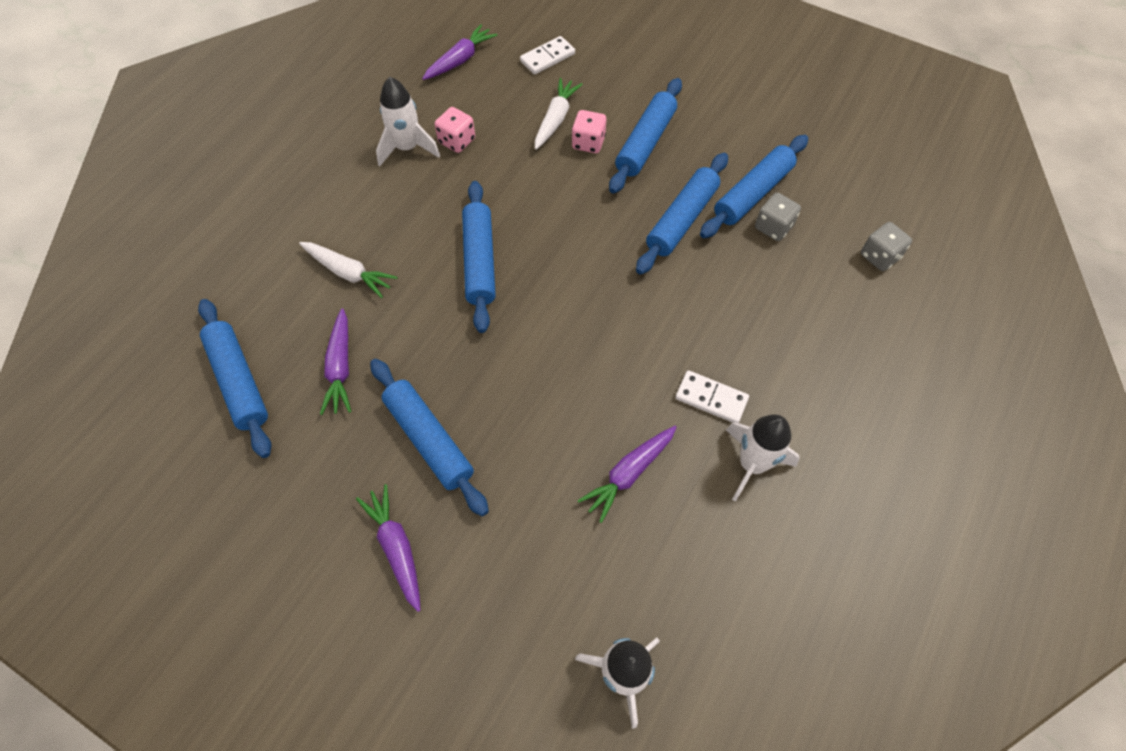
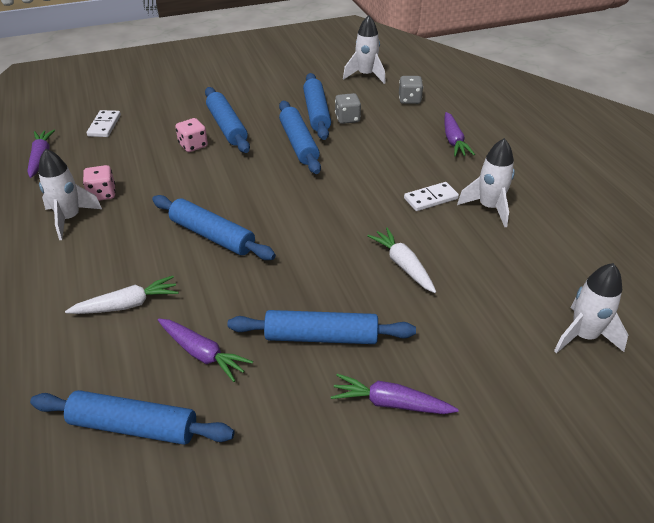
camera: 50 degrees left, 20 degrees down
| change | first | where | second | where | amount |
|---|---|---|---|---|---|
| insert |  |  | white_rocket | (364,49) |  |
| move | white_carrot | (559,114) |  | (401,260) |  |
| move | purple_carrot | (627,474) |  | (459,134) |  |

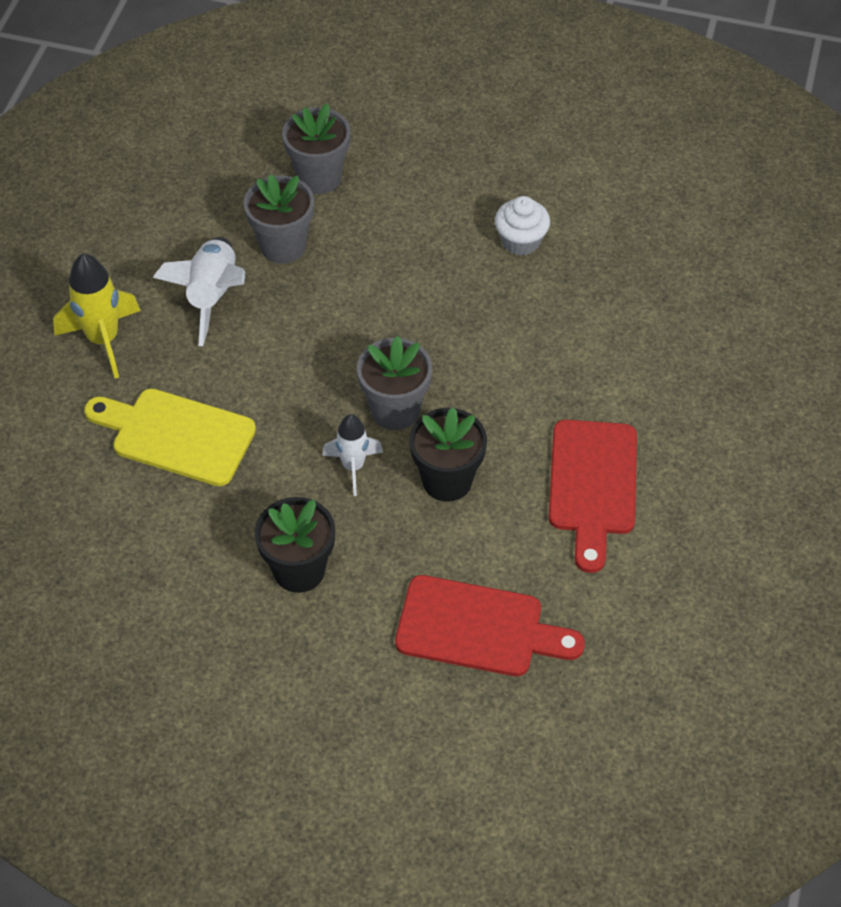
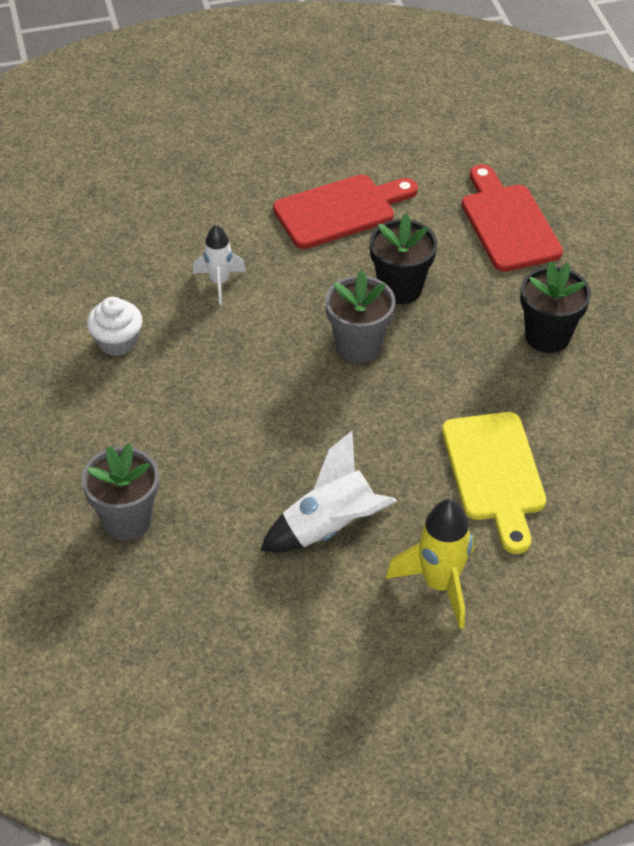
camera: 120 degrees left, 5 degrees down
| change | first | where | second | where | amount |
|---|---|---|---|---|---|
| move | white_rocket | (352,455) |  | (219,265) |  |
| delete | grey_flower_pot | (279,219) |  |  |  |

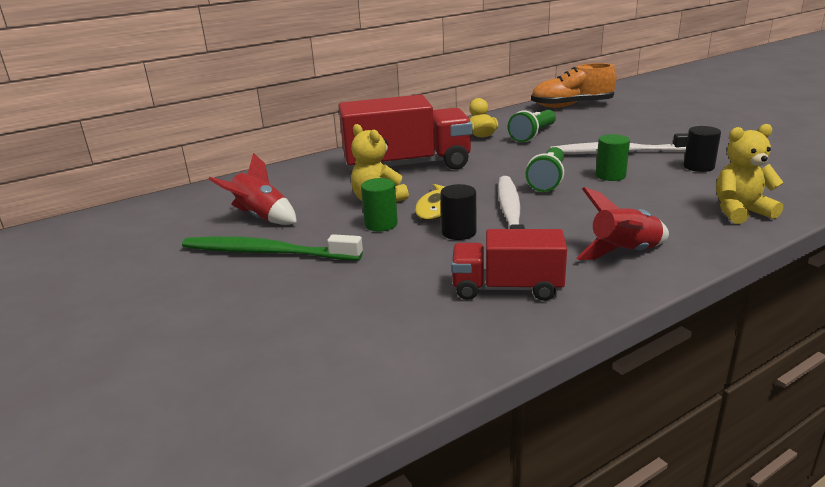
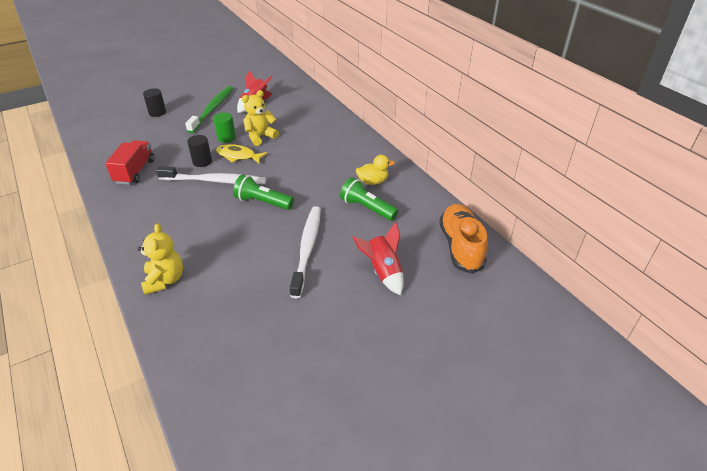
camera: 90 degrees right, 15 degrees up
| change | first | where | second | where | amount |
|---|---|---|---|---|---|
| move | black_cylinder | (702,149) |  | (154,102) |  |
| move | red_rocket | (622,223) |  | (378,258) |  |
| delete | red_truck | (405,133) |  |  |  |
| delete | green_cylinder | (613,157) |  |  |  |

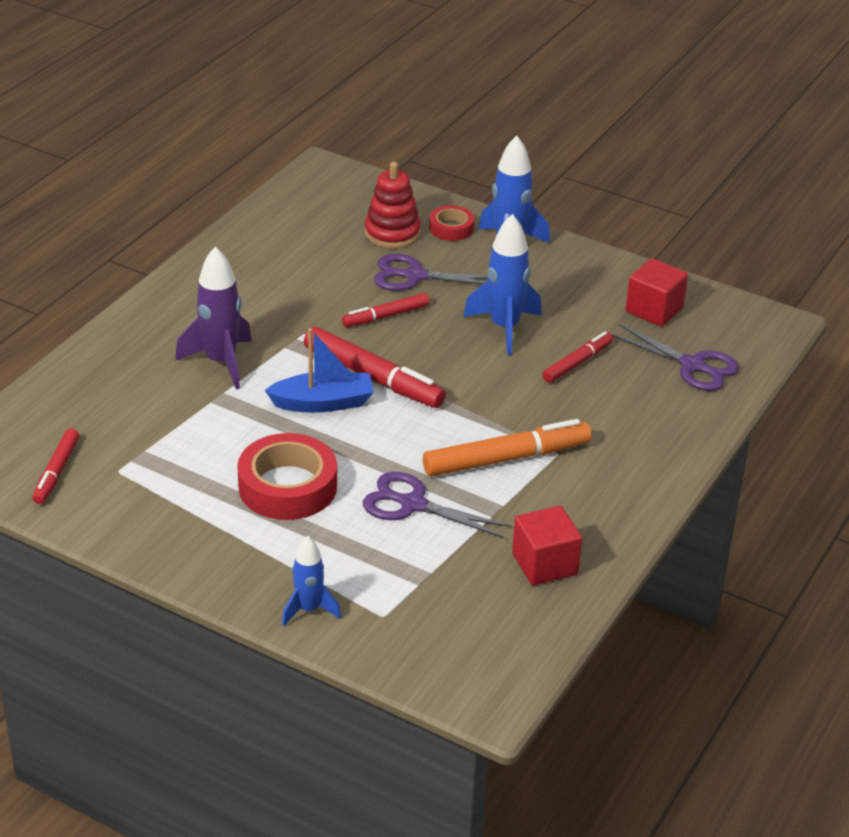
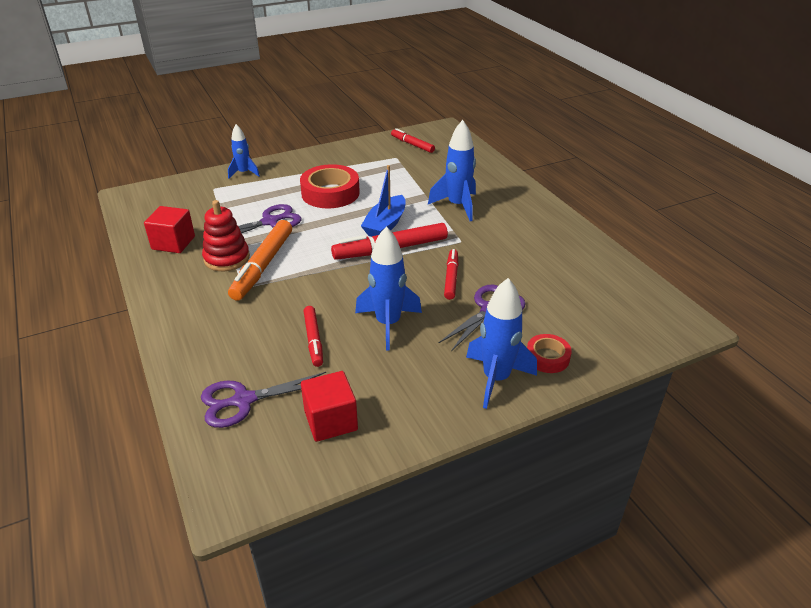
camera: 125 degrees right, 0 degrees up
| change | first | where | second | where | amount |
|---|---|---|---|---|---|
| move | red_stacking_toy | (393,205) |  | (226,235) |  |
| recolor | purple_rocket | (213,317) | blue_rocket | (452,170) |  |

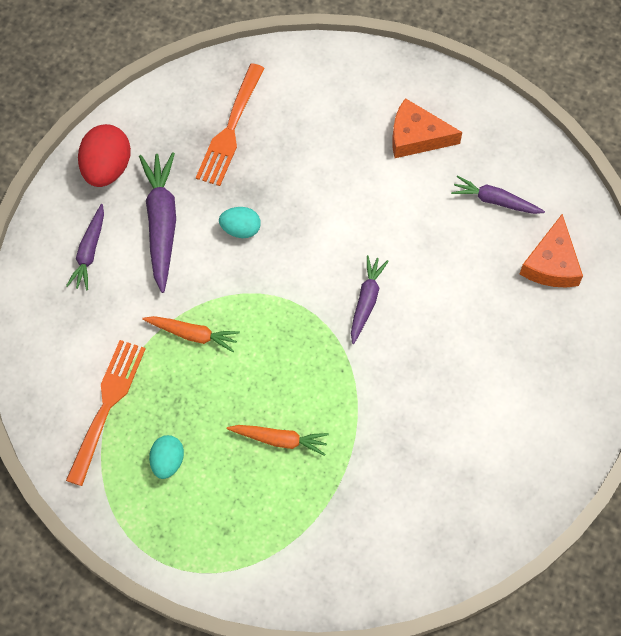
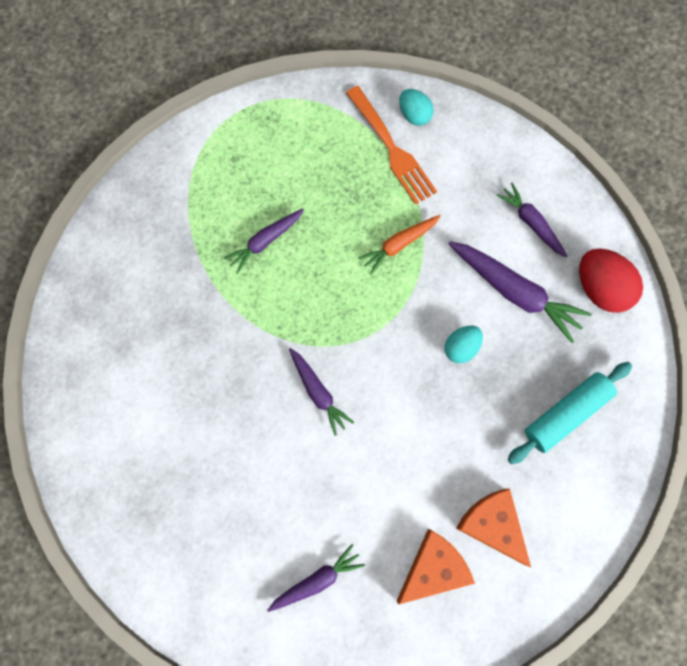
camera: 130 degrees right, 10 degrees up
| change | first | where | second | where | amount |
|---|---|---|---|---|---|
| recolor | orange_carrot | (278,440) | purple_carrot | (264,241) |  |
| move | turquoise_egg | (166,457) |  | (416,107) |  |
| move | orange_cheese | (551,250) |  | (493,528) |  |
| replace | orange_fork | (230,124) | turquoise_rolling_pin | (570,413) |  |

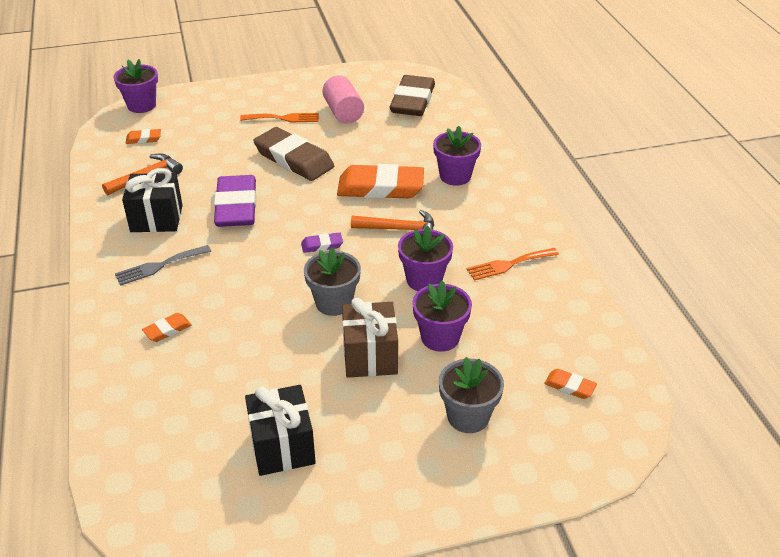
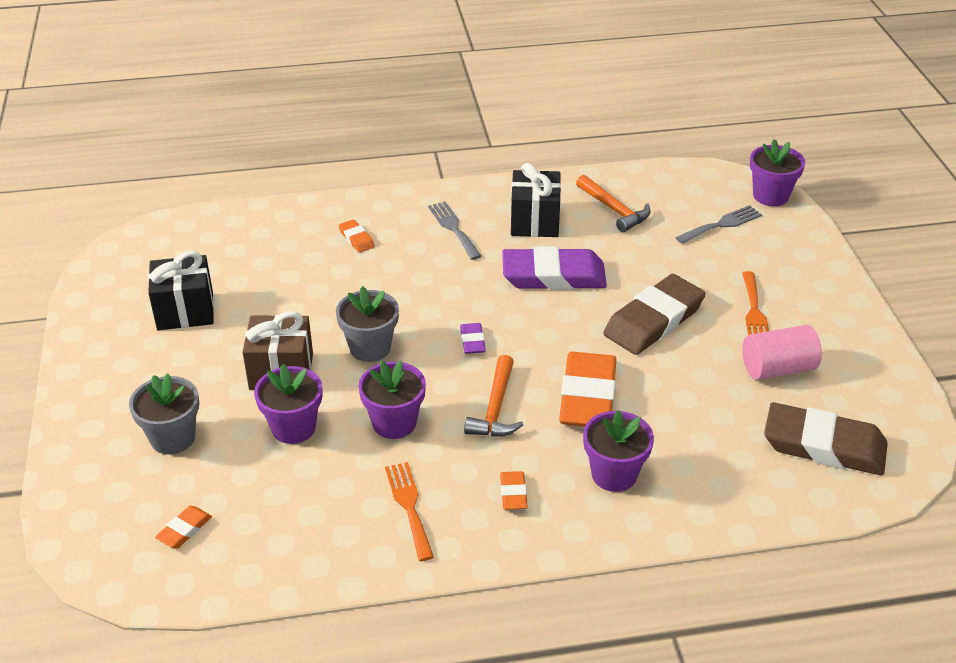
camera: 95 degrees right, 0 degrees up
| change | first | where | second | where | amount |
|---|---|---|---|---|---|
| move | orange_eraser | (143,136) |  | (514,490) |  |
| insert |  |  | grey_fork | (718,224) |  |

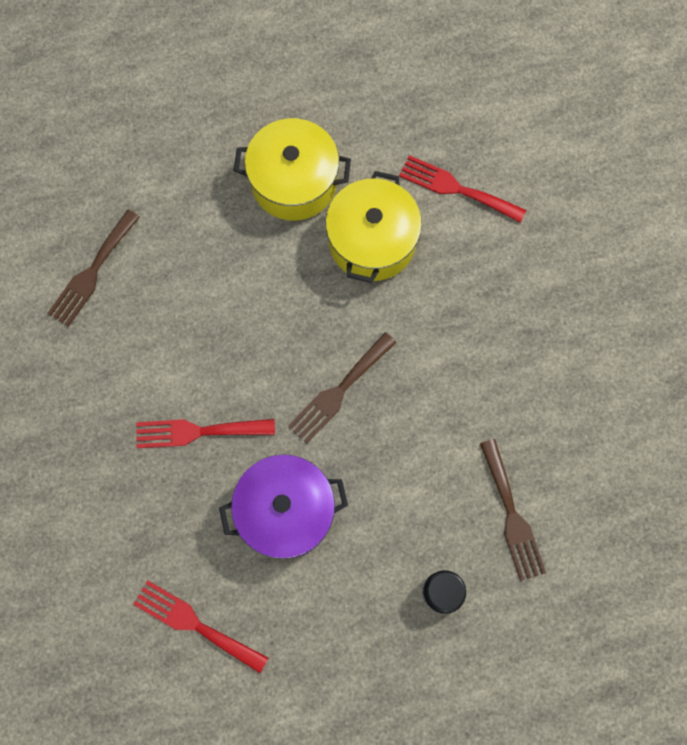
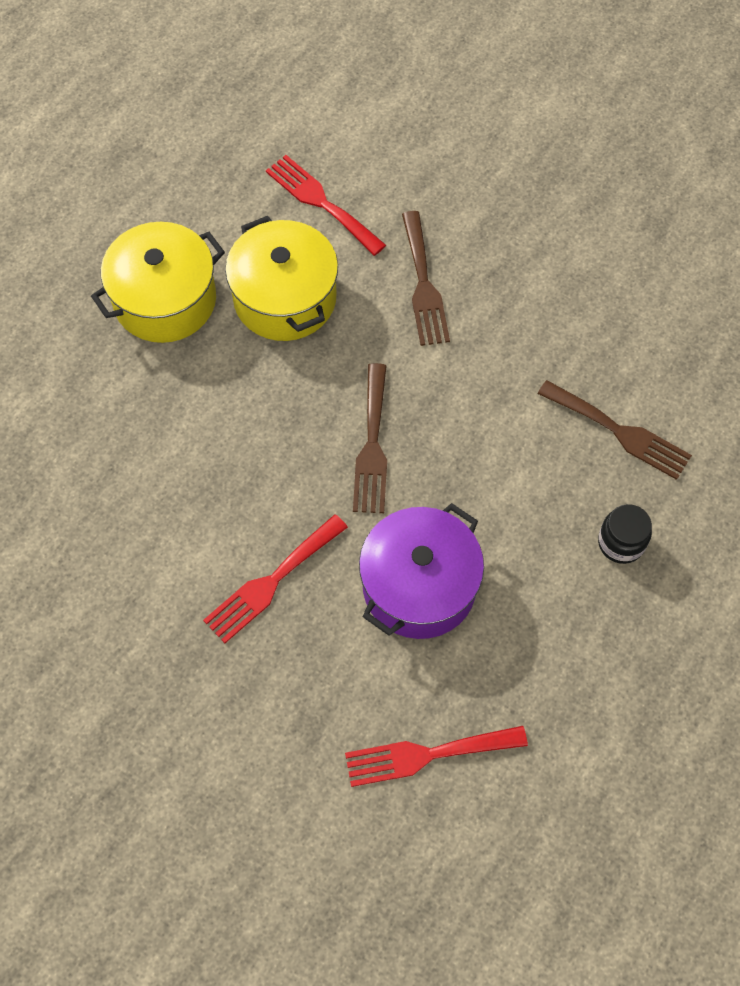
camera: 40 degrees left, 10 degrees down
| change | first | where | second | where | amount |
|---|---|---|---|---|---|
| rotate | red_fork | (462,189) |  | (326,205) | 60 degrees clockwise |
| move | brown_fork | (93,268) |  | (426,278) |  |

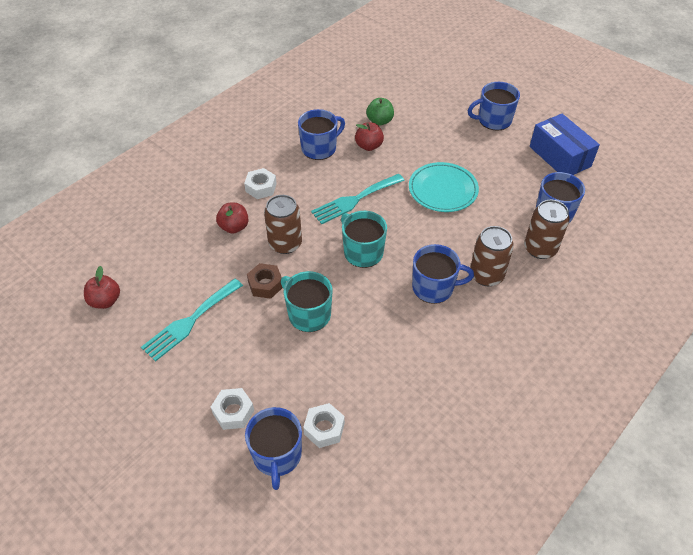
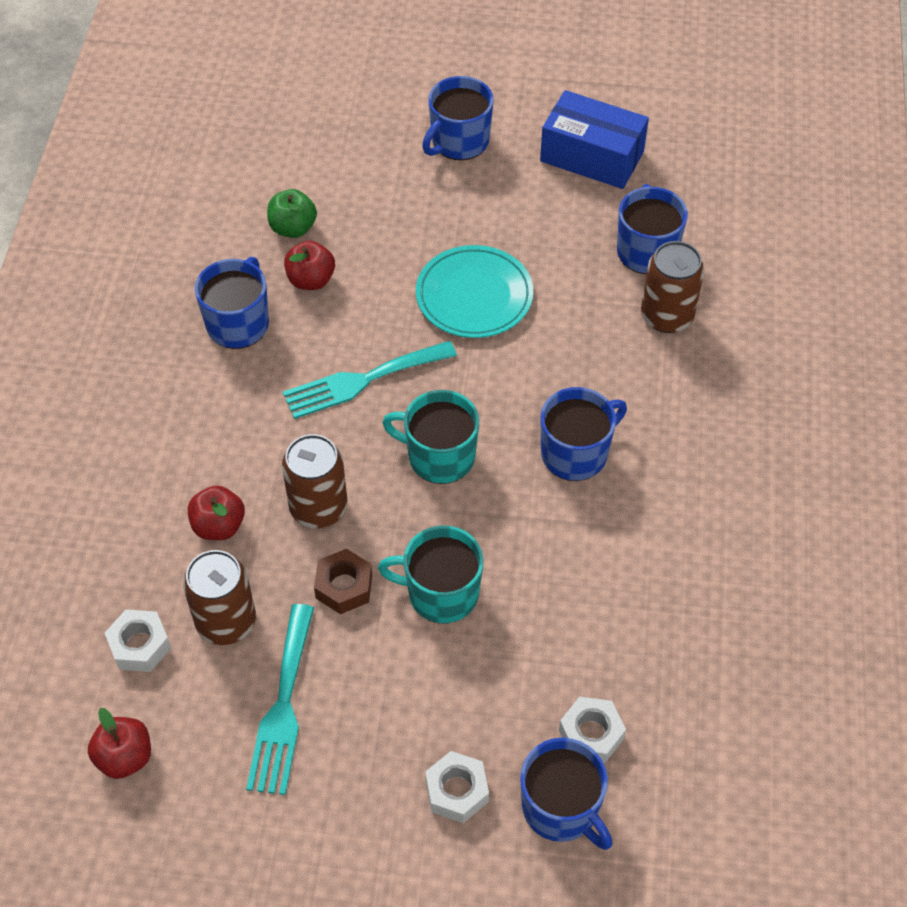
camera: 35 degrees left, 5 degrees up
| change | first | where | second | where | amount |
|---|---|---|---|---|---|
| move | white_nut | (260,183) |  | (138,640) |  |
| move | brown_can | (492,256) |  | (219,597) |  |
| rotate | turquoise_fork | (358,199) |  | (370,380) | 45 degrees clockwise |

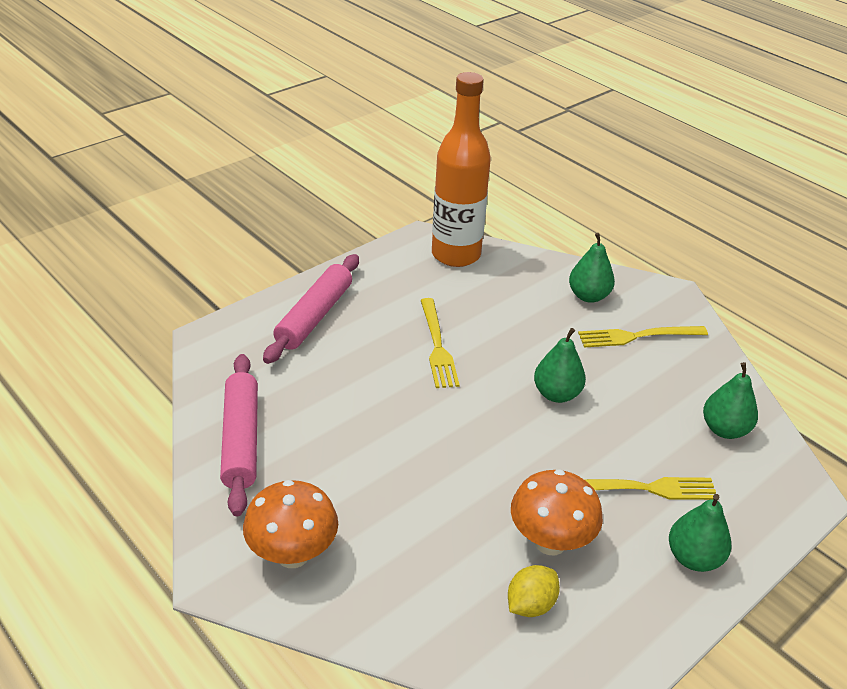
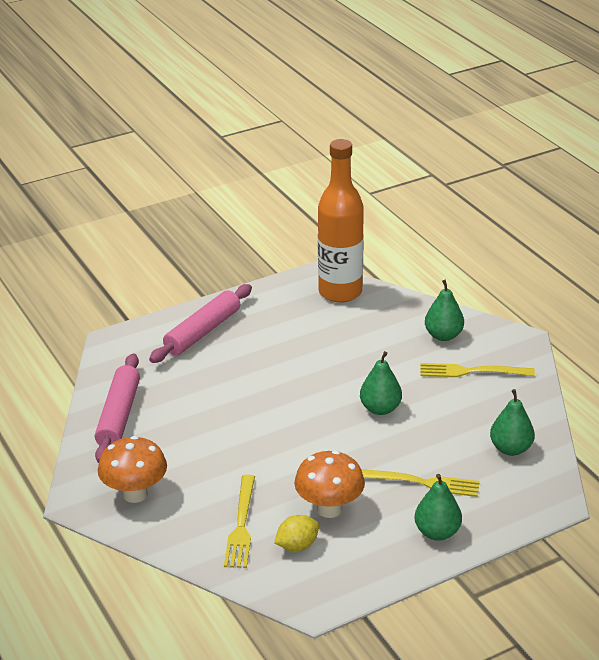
camera: 15 degrees right, 5 degrees down
| change | first | where | second | where | amount |
|---|---|---|---|---|---|
| move | yellow_fork | (440,343) |  | (239,521) |  |

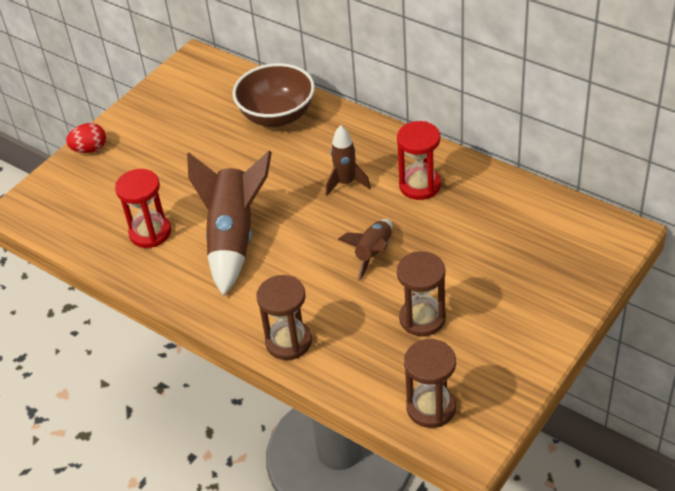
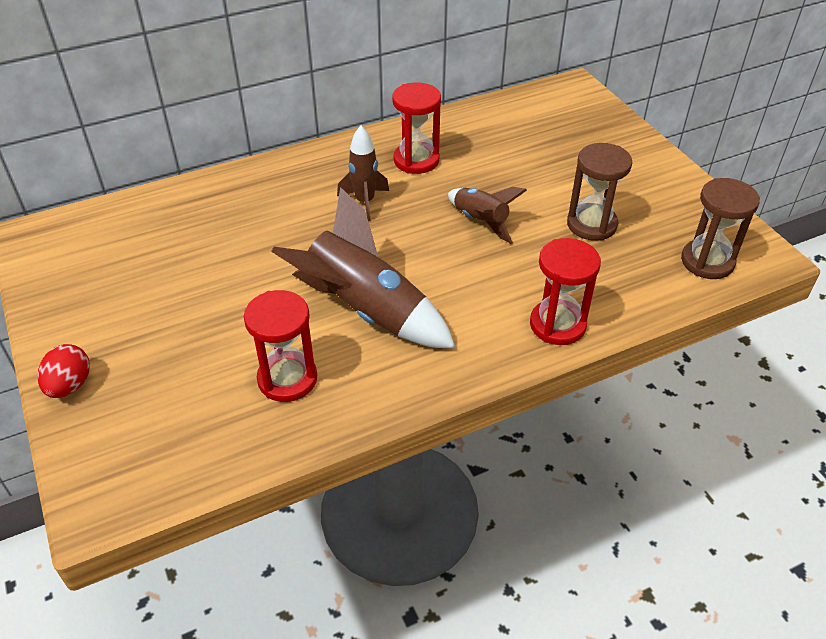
camera: 65 degrees left, 0 degrees up
| change | first | where | second | where | amount |
|---|---|---|---|---|---|
| recolor | brown_hourglass | (284,317) | red_hourglass | (565,291) |  |
| delete | brown_bowl | (273,95) |  |  |  |

